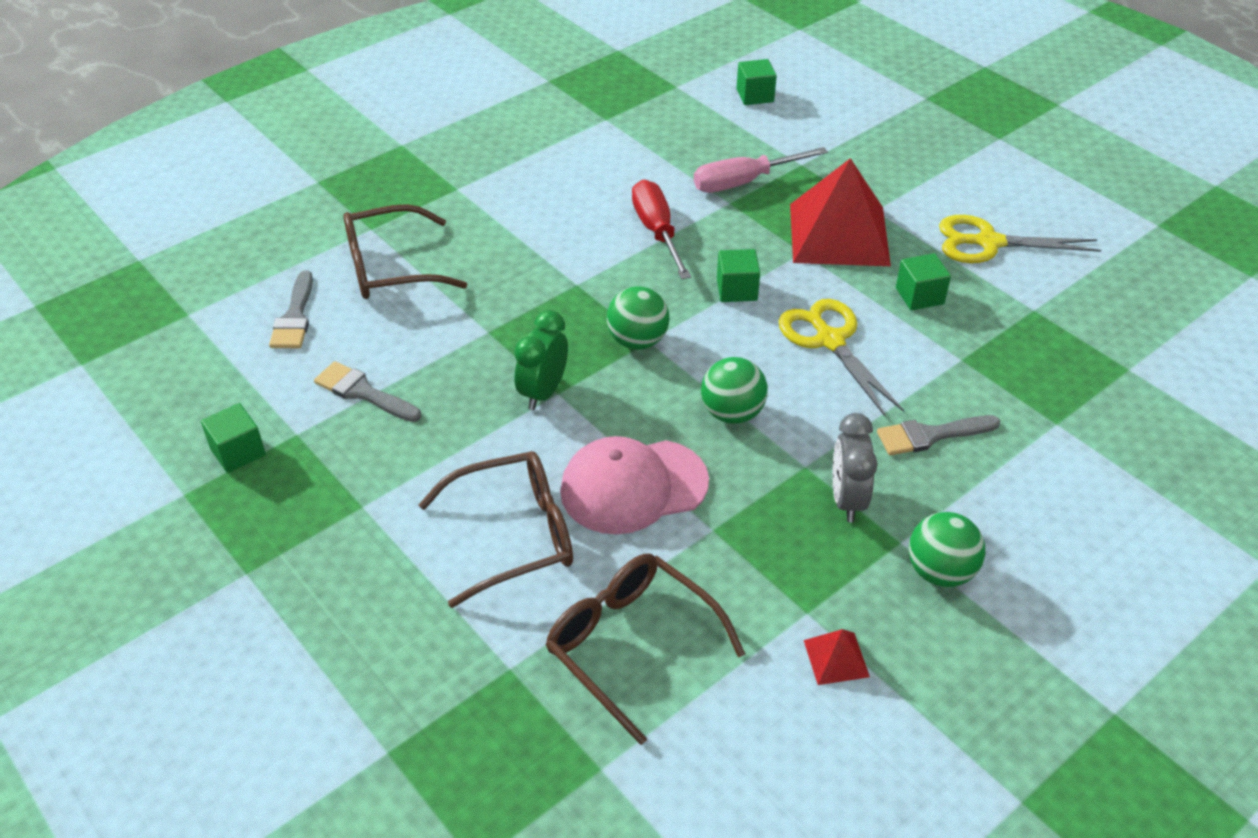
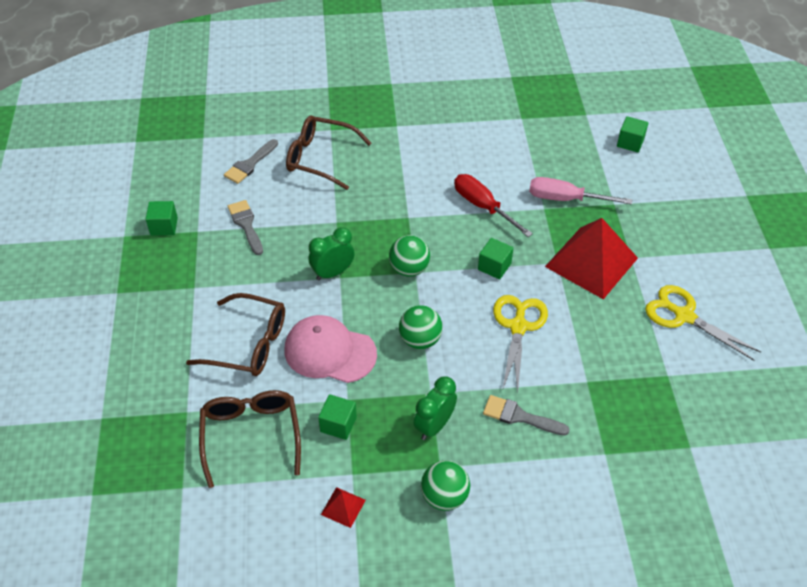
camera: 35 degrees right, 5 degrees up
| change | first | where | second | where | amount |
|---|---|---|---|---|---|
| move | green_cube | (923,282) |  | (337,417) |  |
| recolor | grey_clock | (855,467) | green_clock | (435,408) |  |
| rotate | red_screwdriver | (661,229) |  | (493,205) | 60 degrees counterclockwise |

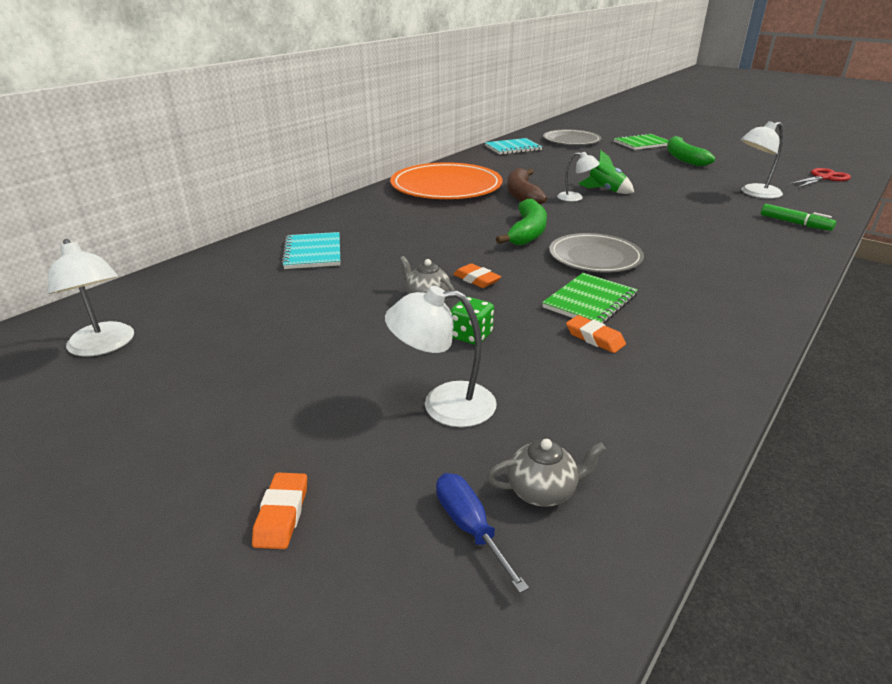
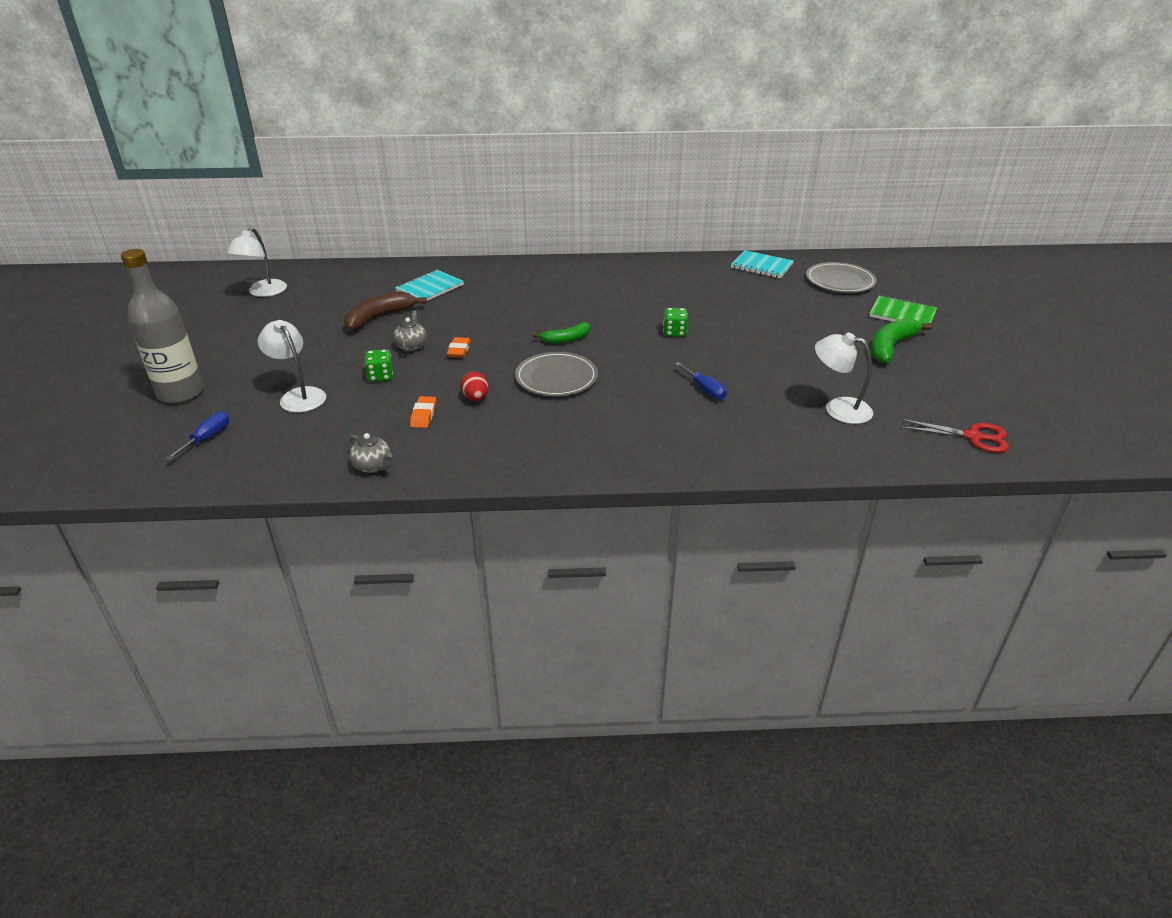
camera: 50 degrees right, 5 degrees up
| change | first | where | second | where | amount |
|---|---|---|---|---|---|
| replace | orange_eraser | (279,511) | grey_bottle | (162,326) |  |
| move | brown_banana | (527,186) |  | (385,311) |  |
| move | grey_teapot | (546,473) |  | (370,453) |  |
| replace | green_notebook | (590,298) | red_egg | (474,386) |  |
| resize | green_banana | (521,222) |  | (561,333) | x0.64 |
| replace | white_lamp | (578,176) | green_dice | (675,322) |  |
| insert |  |  | blue_screwdriver | (701,381) |  |
| delete | orange_plate | (446,180) |  |  |  |
| delete | green_rocket | (606,172) |  |  |  |
| delete | green_marker | (798,217) |  |  |  |

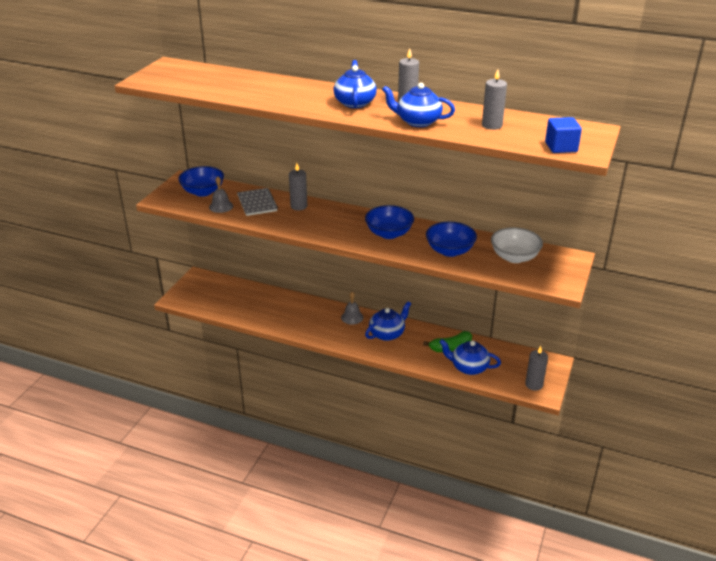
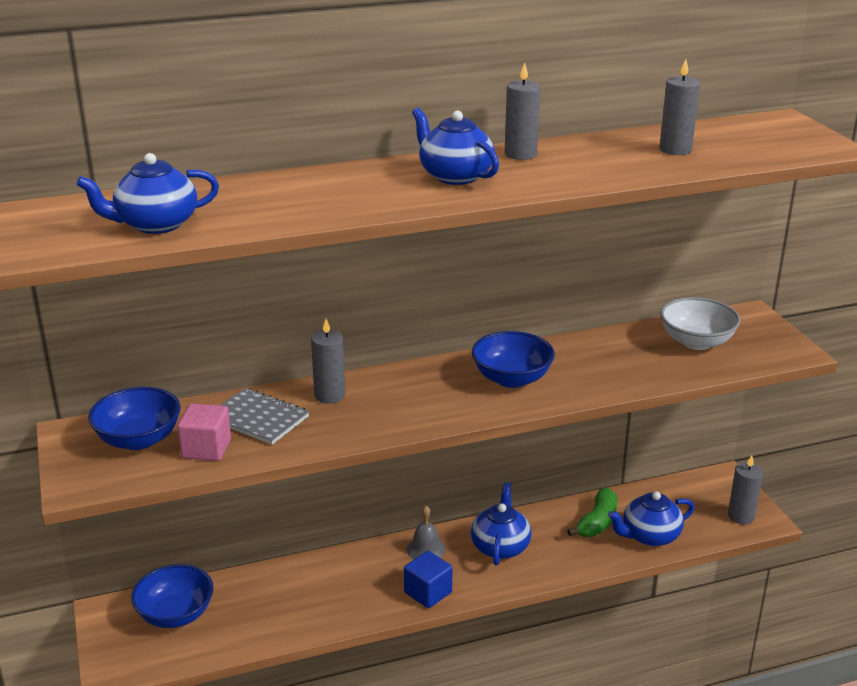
camera: 40 degrees left, 5 degrees down
| change | first | where | second | where | amount |
|---|---|---|---|---|---|
| move | blue_teapot | (418,105) |  | (147,193) |  |
| move | blue_bowl | (451,239) |  | (172,596) |  |
| replace | grey_bell | (221,195) | pink_cube | (204,432) |  |
| move | blue_cube | (563,135) |  | (428,579) |  |

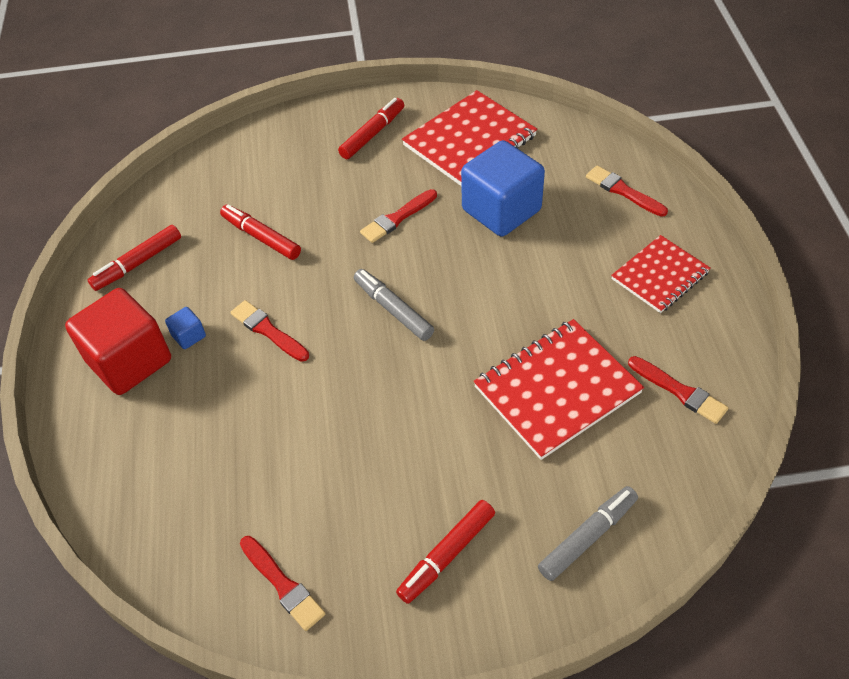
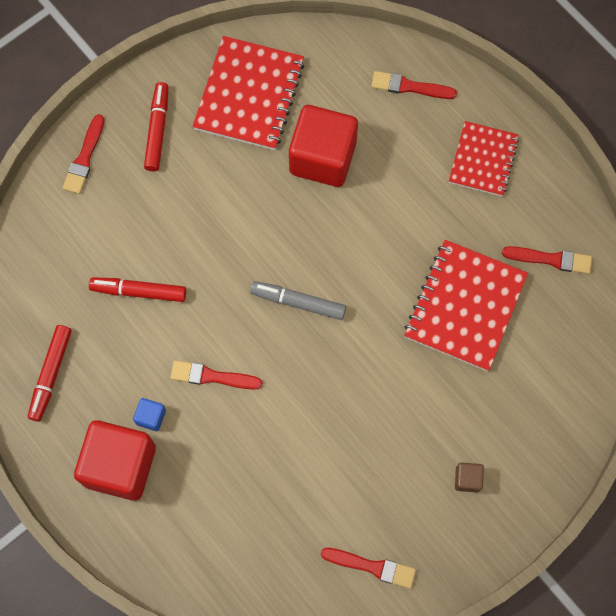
camera: 35 degrees left, 20 degrees up
| change | first | where | second | where | amount |
|---|---|---|---|---|---|
| move | red_brush | (398,216) |  | (84,154) |  |
| recolor | blue_cube | (503,188) | red_cube | (323,146) |  |
| replace | red_marker | (445,552) | brown_cube | (469,477) |  |
| delete | grey_marker | (588,533) |  |  |  |

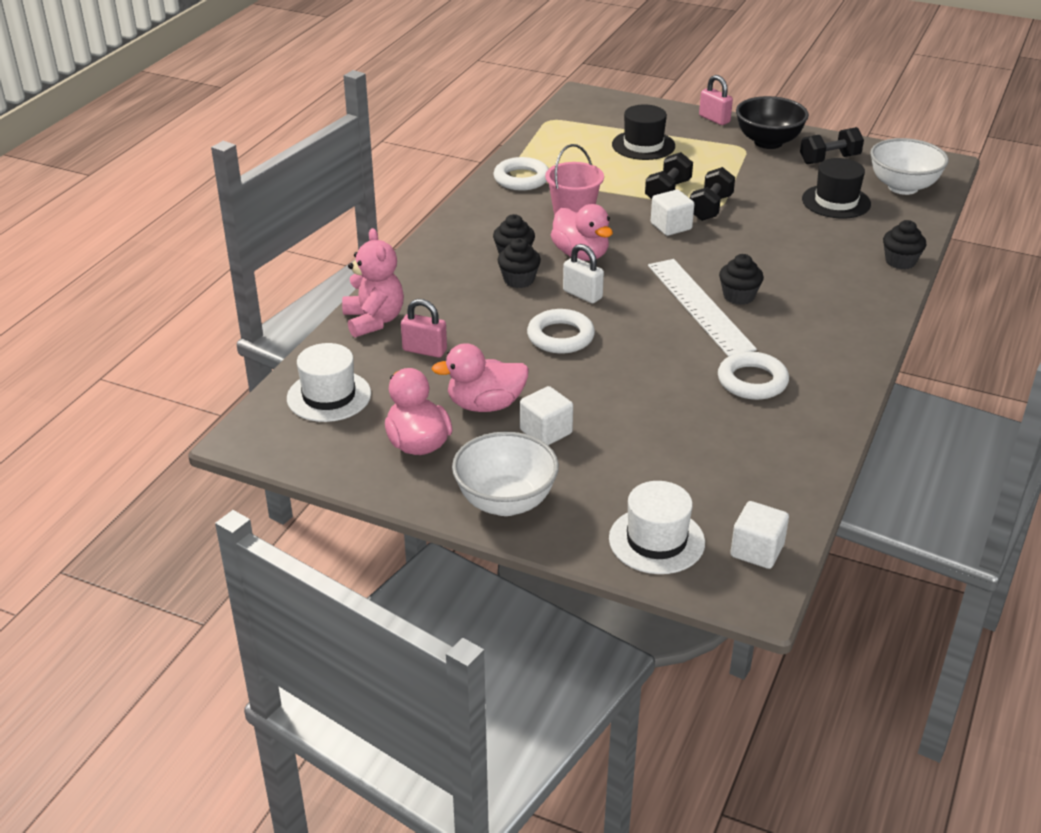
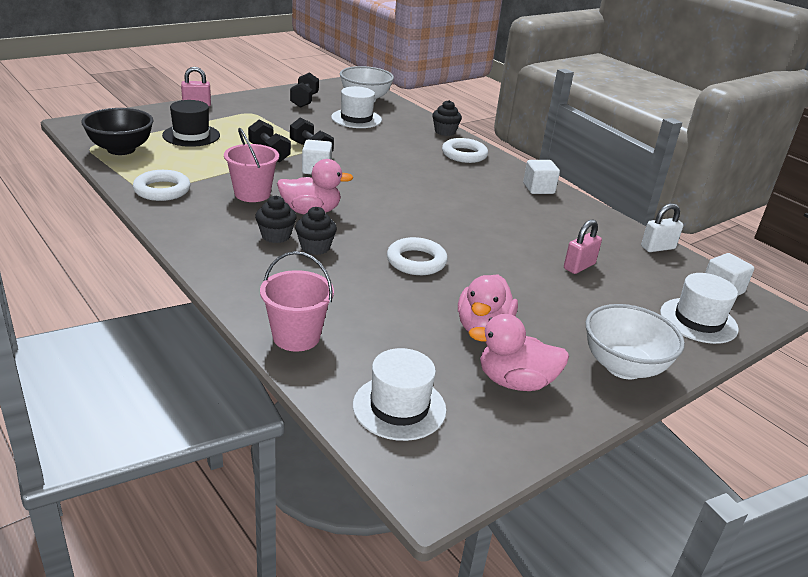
camera: 65 degrees left, 5 degrees down
| change | first | where | second | where | amount |
|---|---|---|---|---|---|
| move | black_bowl | (772,122) |  | (117,131) |  |
| replace | pink_teddy_bear | (373,283) | pink_bucket | (297,301) |  |
| recolor | black_hat | (836,188) | white_hat | (356,107) |  |
| move | white_ring | (753,375) |  | (465,150) |  |
| move | white_cube | (546,415) |  | (541,177) |  |
| move | pink_padlock | (424,328) |  | (583,247) |  |
| move | white_padlock | (583,273) |  | (662,227) |  |
| delete | white_ruler | (702,308) |  |  |  |
| delete | black_cupcake | (741,279) |  |  |  |

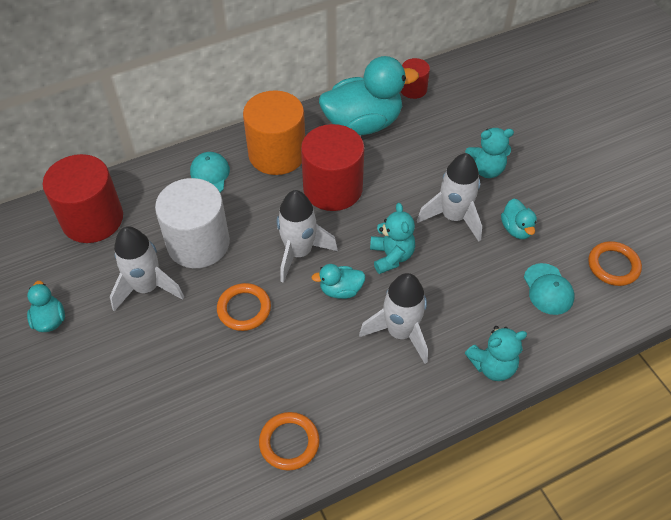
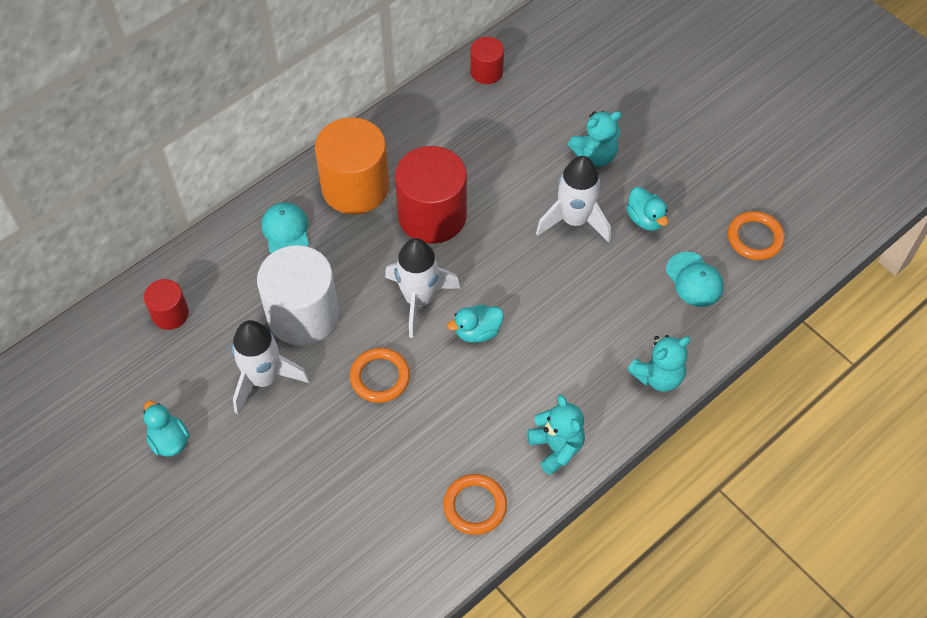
camera: 15 degrees left, 5 degrees up
| change | first | where | second | where | amount |
|---|---|---|---|---|---|
| resize | red_cylinder | (82,198) |  | (166,304) | x0.51 |
| move | turquoise_teddy_bear | (392,238) |  | (556,435) |  |
| delete | turquoise_duck | (369,95) |  |  |  |
| delete | white_rocket | (393,318) |  |  |  |

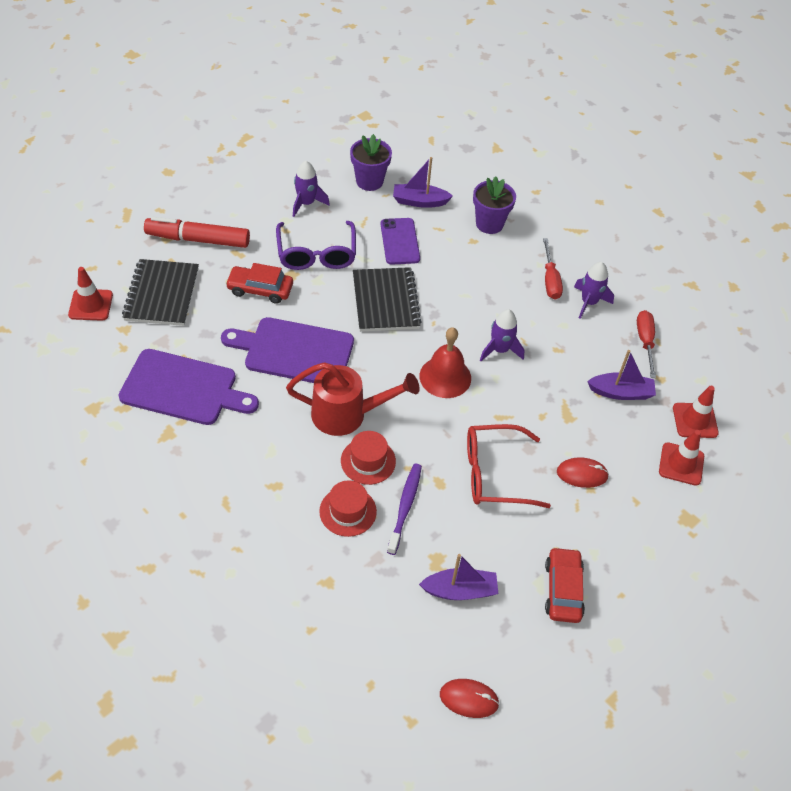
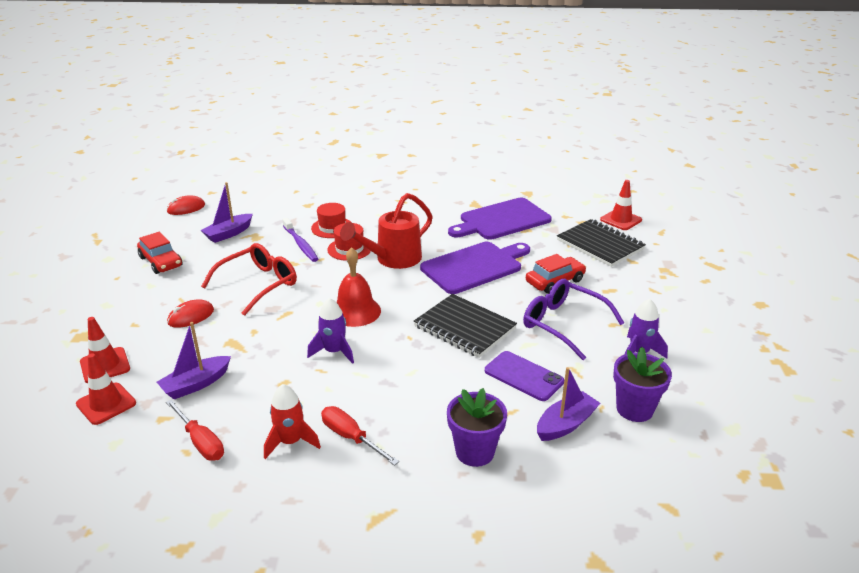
camera: 140 degrees right, 20 degrees down
| change | first | where | second | where | amount |
|---|---|---|---|---|---|
| recolor | purple_rocket | (594,290) | red_rocket | (292,421) |  |
| delete | red_marker | (197,232) |  |  |  |

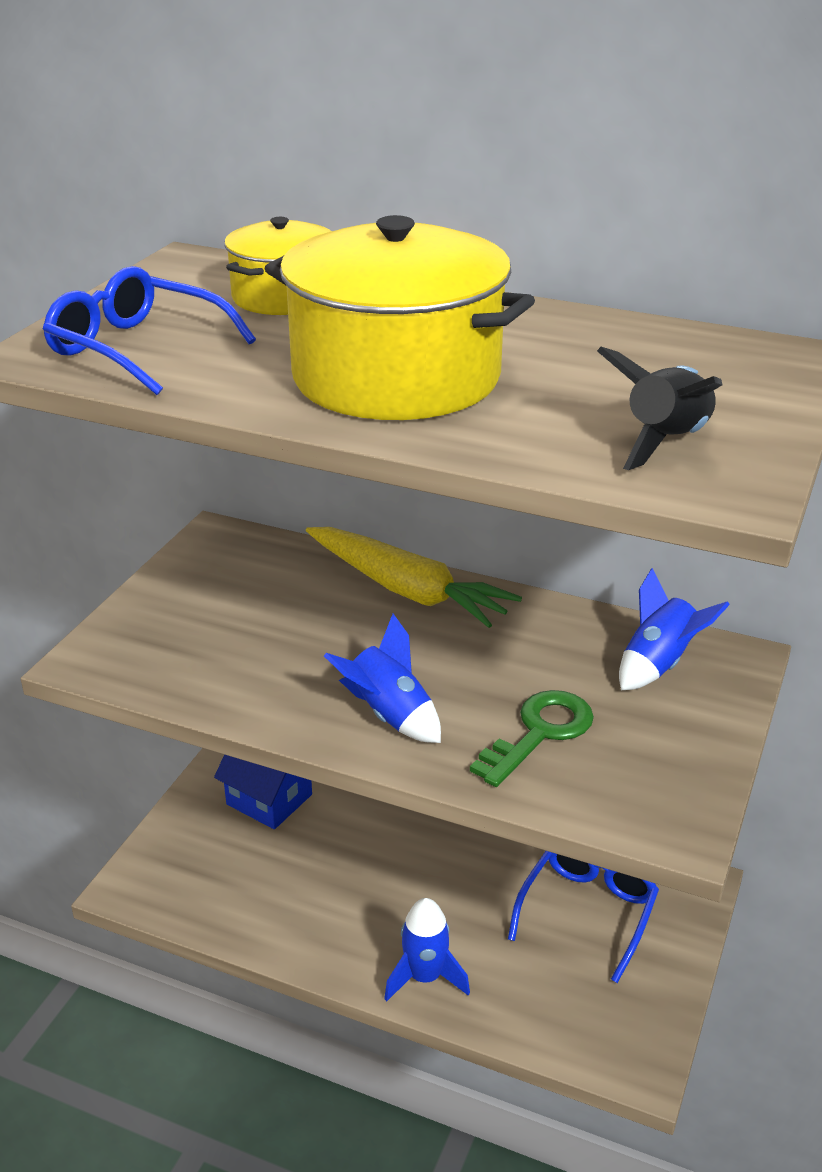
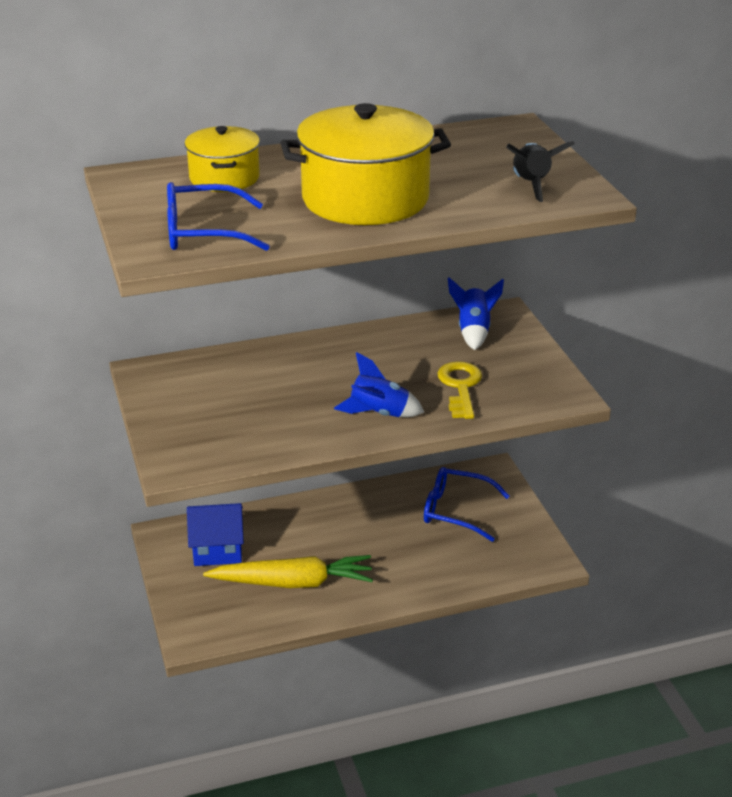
camera: 40 degrees left, 0 degrees up
| change | first | where | second | where | amount |
|---|---|---|---|---|---|
| move | yellow_carrot | (414,577) |  | (288,571) |  |
| rotate | blue_glasses | (583,917) |  | (467,504) | 60 degrees counterclockwise |
| recolor | green_key | (532,738) | yellow_key | (459,390) |  |
| delete | blue_rocket | (427,949) |  |  |  |

